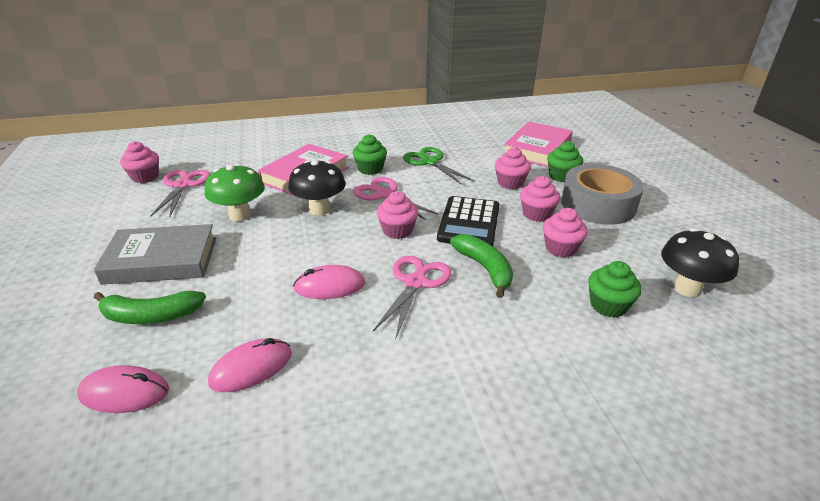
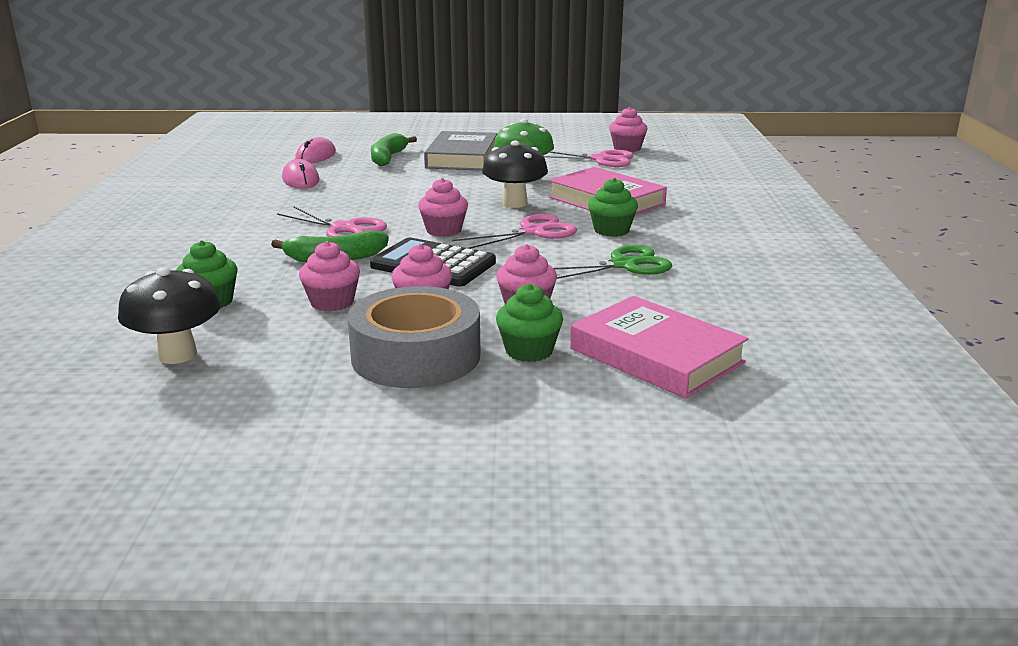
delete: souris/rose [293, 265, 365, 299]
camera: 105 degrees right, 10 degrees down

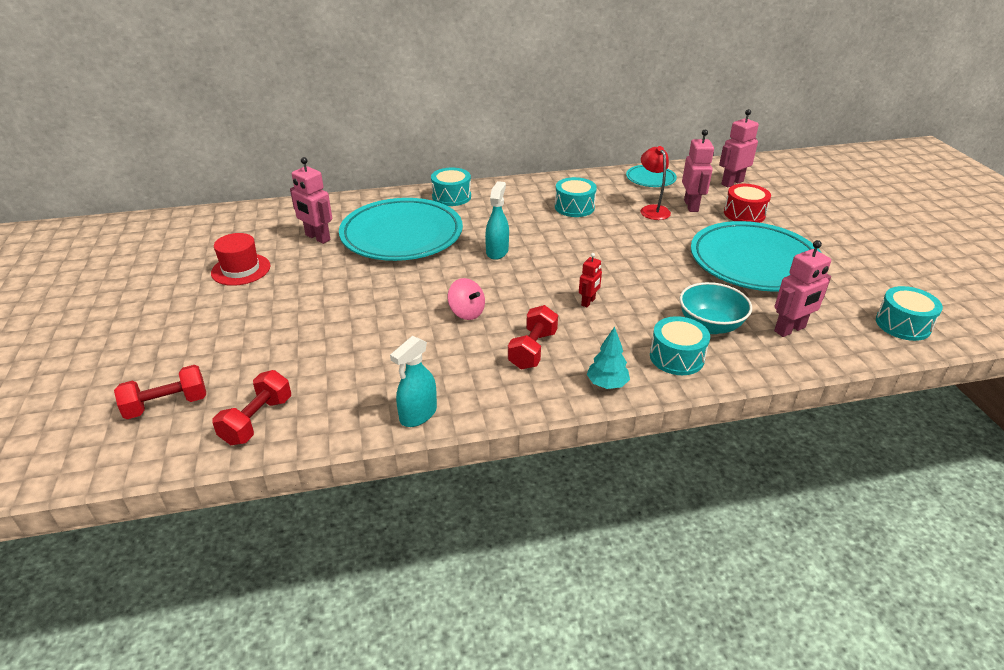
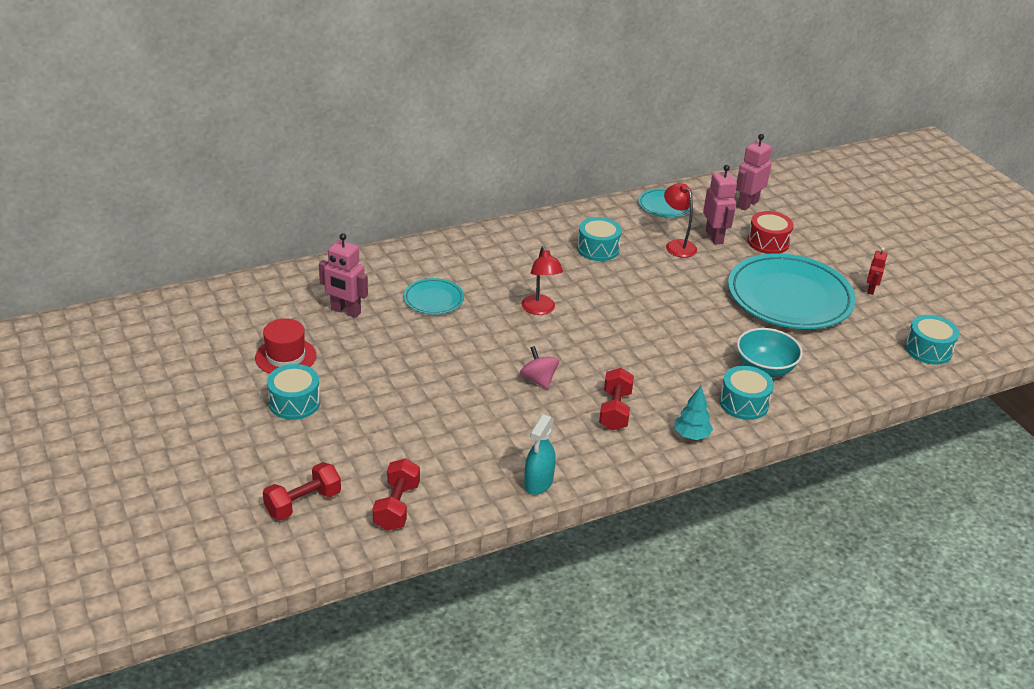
delete: robot/rose [774, 240, 831, 337]
move: tambour/turquoise [431, 168, 471, 206] to [267, 364, 320, 420]; robot/rouge [579, 253, 602, 307] to [867, 247, 887, 295]
replace: vaporisateur/turquoise [485, 181, 509, 260] to lampe/rouge [522, 246, 563, 315]
rotate: toupie/rose [448, 278, 485, 320] = [520, 346, 559, 389] 150 degrees counterclockwise
resize: assiette/turquoise [339, 198, 463, 261] = [403, 278, 464, 315] x0.47
camera: 15 degrees left, 0 degrees up

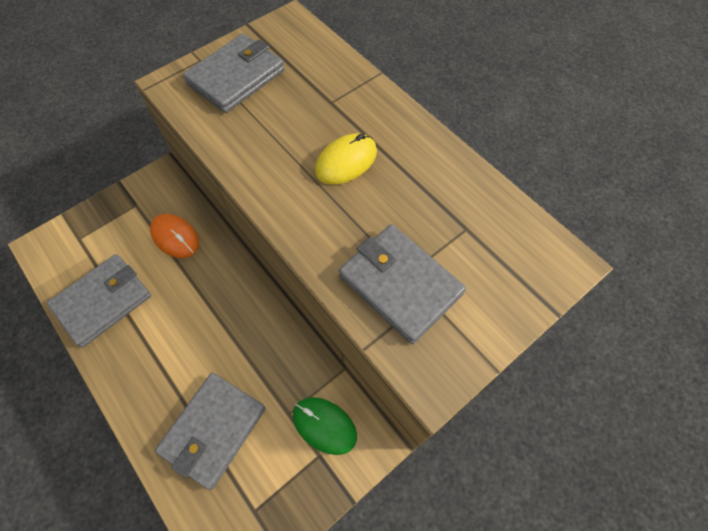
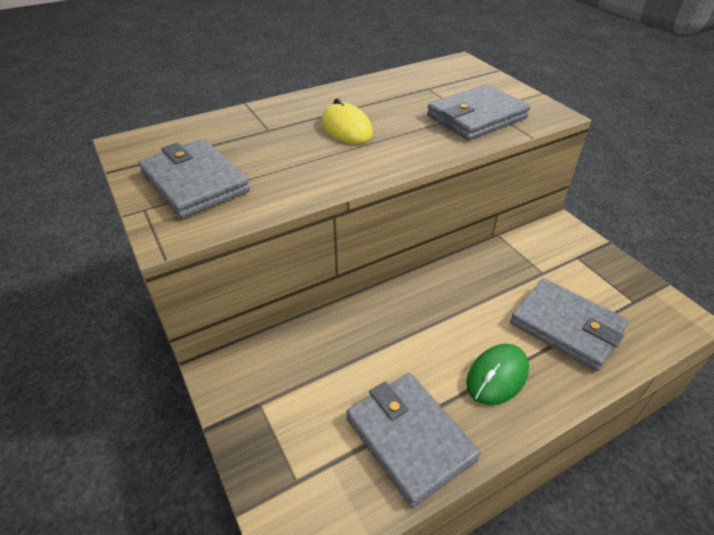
delete: souris/orange [150, 214, 199, 258]
move: souris/vert [293, 397, 357, 455] to [466, 344, 529, 405]
camera: 80 degrees left, 20 degrees down

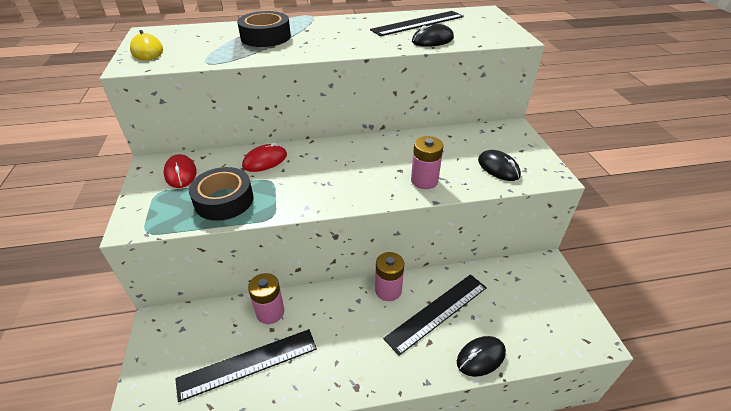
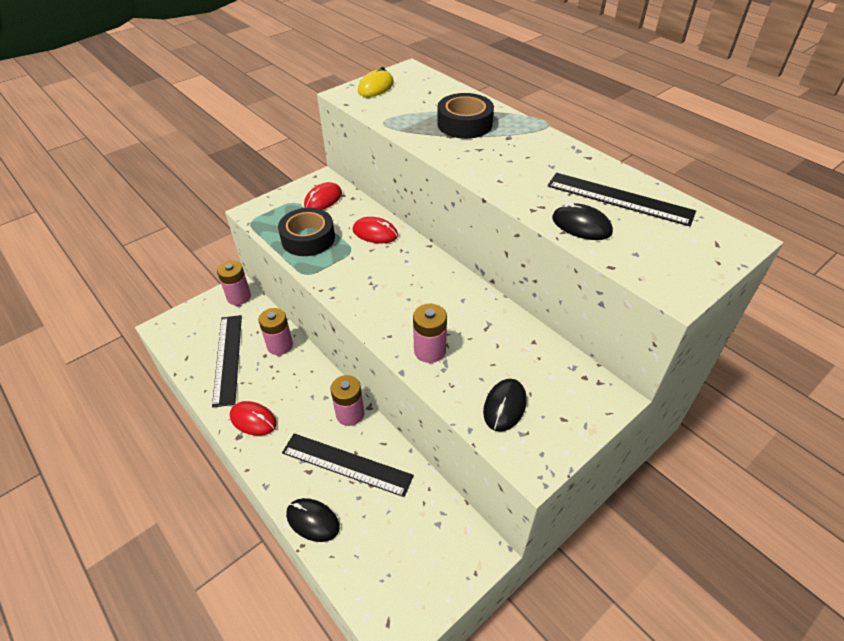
insert: pile/rose [217, 260, 251, 305]; souris/rouge [230, 401, 277, 436]
rotate: règle/noir [175, 329, 317, 402] = [212, 315, 242, 408] 45 degrees clockwise
camera: 60 degrees right, 5 degrees up

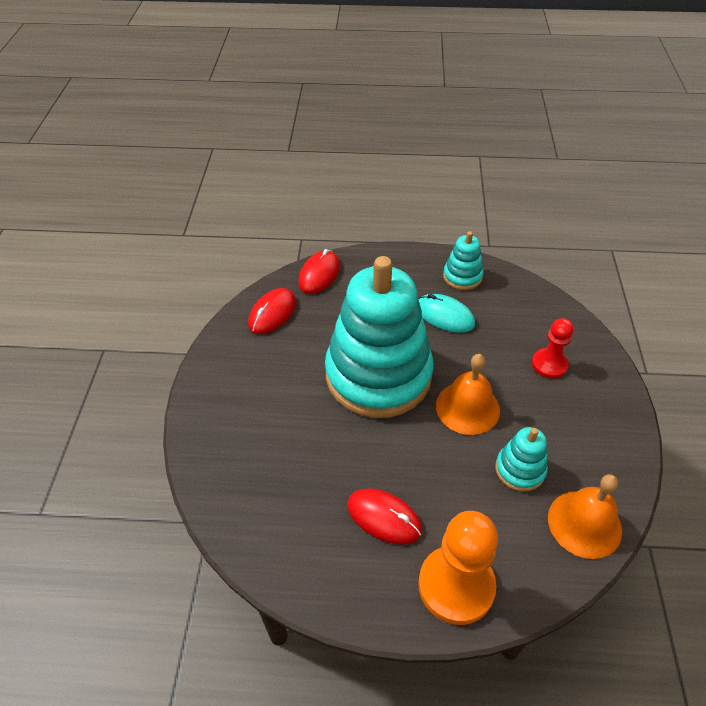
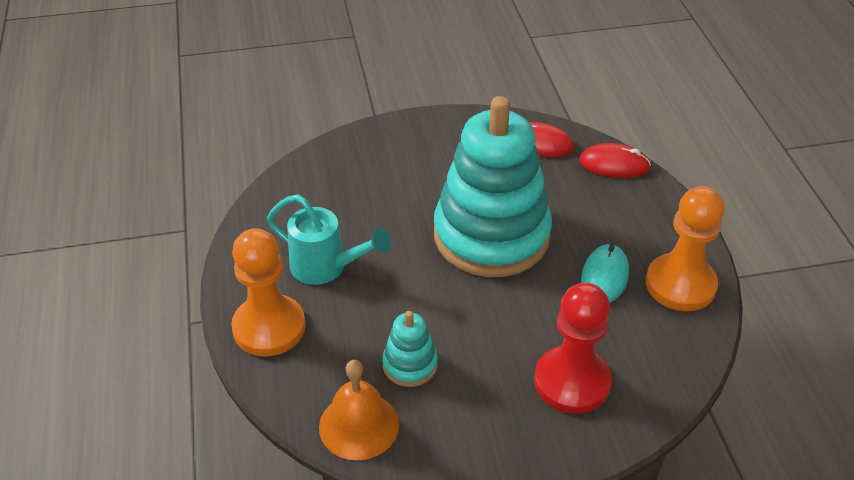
delete: cloche/orange [436, 354, 500, 435]
replace: souris/rouge [347, 489, 422, 545] to arrosoir/turquoise [267, 194, 391, 285]; jouet à empiler/turquoise [443, 231, 483, 290] to pion/orange [646, 186, 724, 311]
resize: pion/rouge [532, 318, 574, 379] = [534, 283, 612, 414] x1.70
camera: 75 degrees right, 5 degrees down

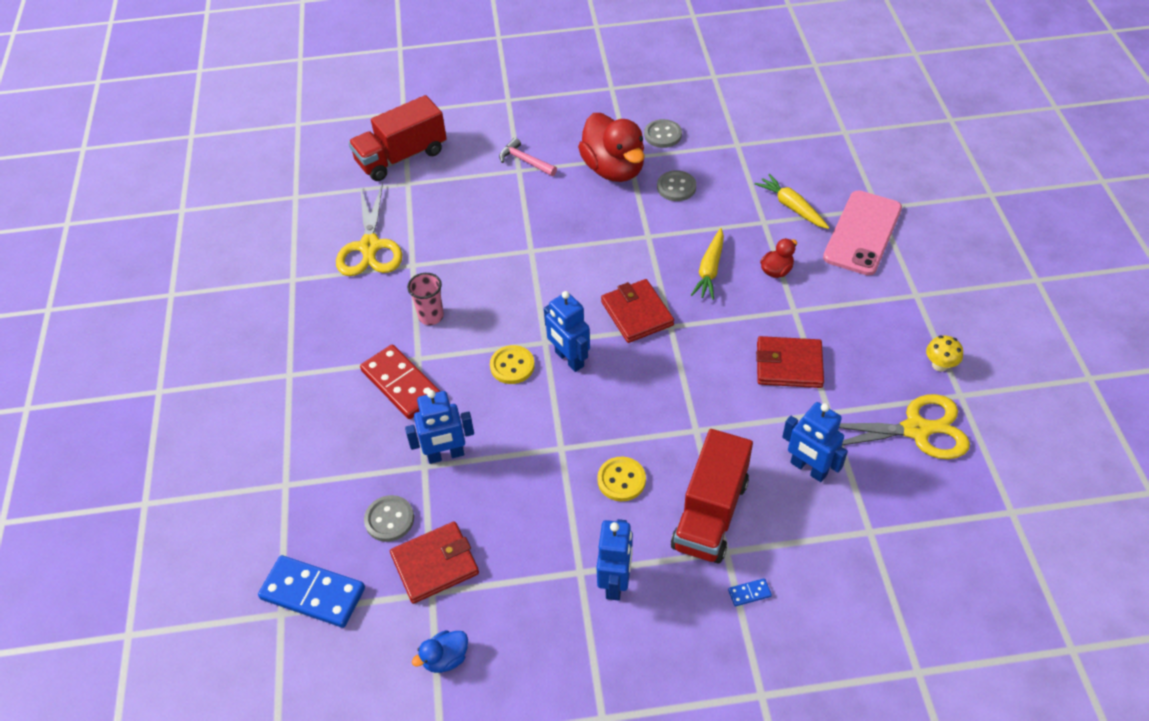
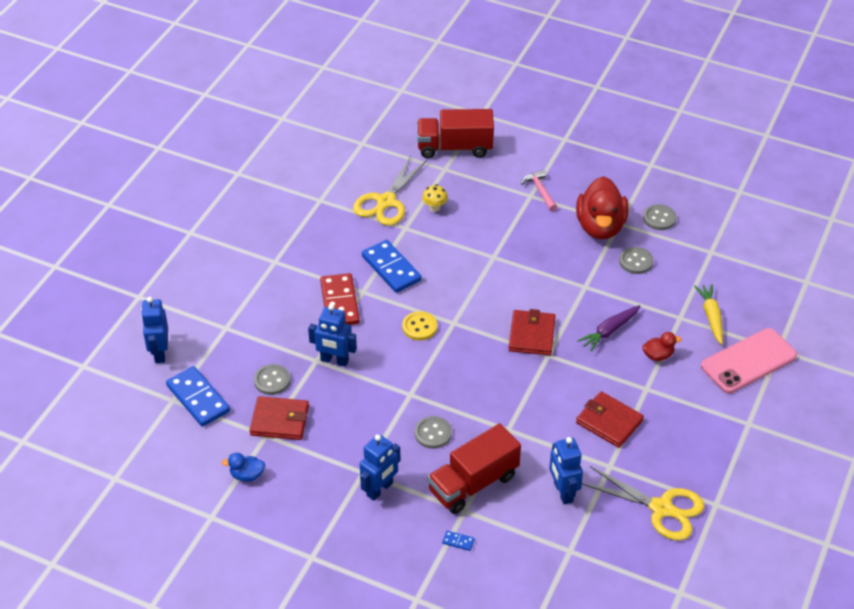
move: robot/bleu [544, 291, 590, 372] to [141, 297, 168, 363]; champignon/jaune [926, 335, 963, 372] to [422, 184, 448, 212]
replace: gobelet/rose [407, 273, 444, 325] to domino/bleu [362, 240, 422, 293]
recolor: bouton/jaune [597, 457, 646, 501] to bouton/gris [415, 416, 452, 449]; carotte/jaune [691, 228, 724, 300] to carotte/violet [577, 305, 640, 351]
camera: 30 degrees right, 5 degrees down

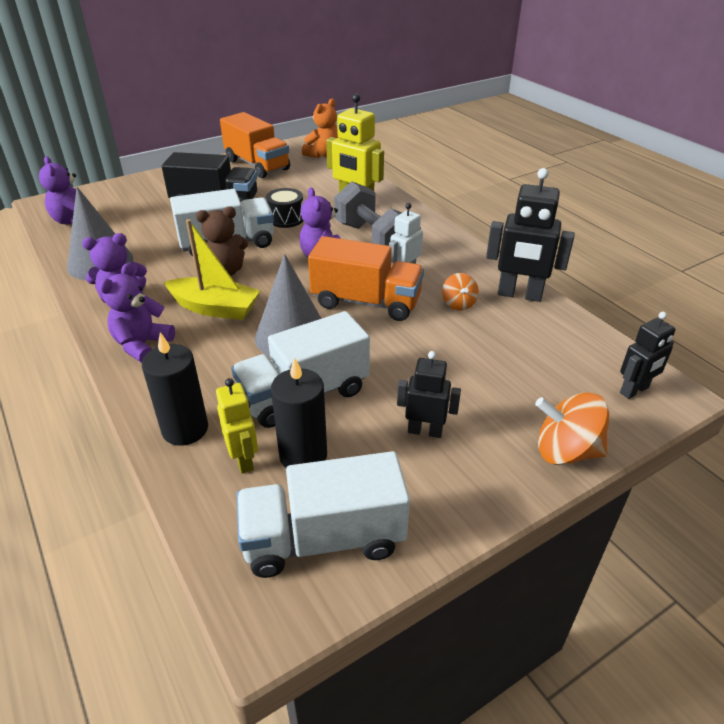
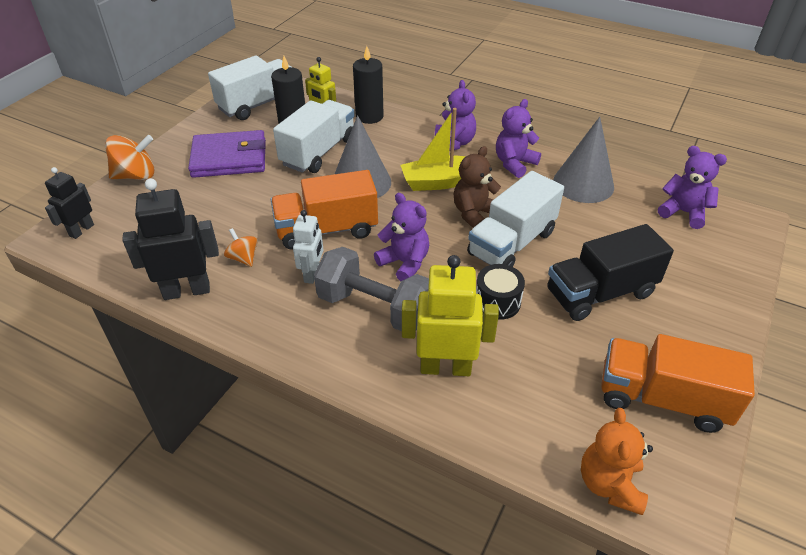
replace: robot/noir [397, 351, 461, 438] to portefeuille/violet [188, 130, 266, 178]
camera: 150 degrees right, 5 degrees up

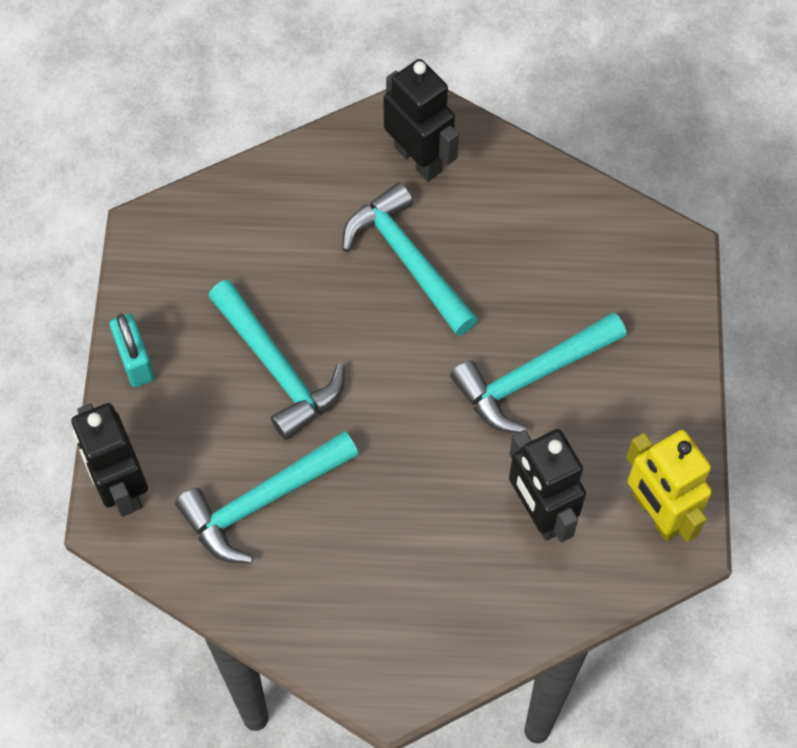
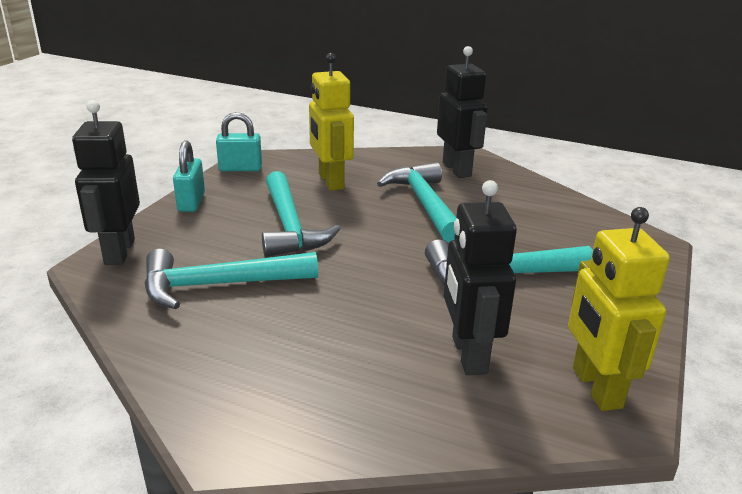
insert: cadenas/turquoise [216, 112, 262, 171]; robot/jaune [309, 53, 354, 191]
camera: 20 degrees right, 35 degrees down

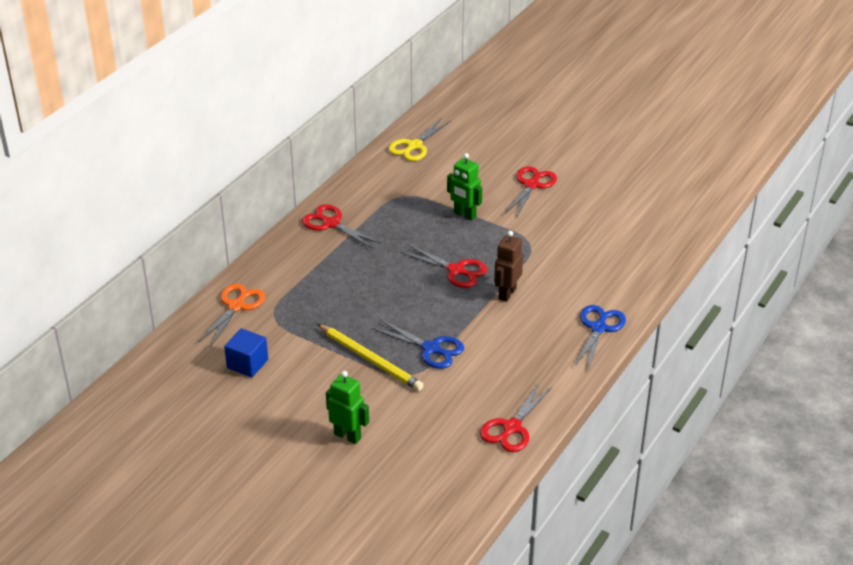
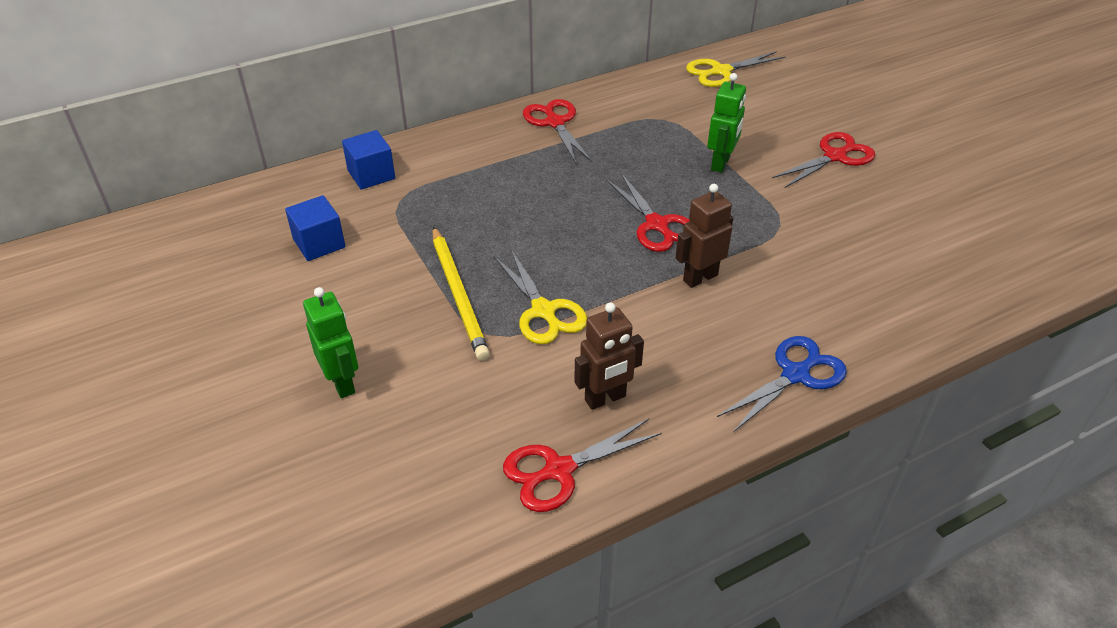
insert: robot/marron [574, 302, 644, 410]
replace: ciseaux/orange [198, 284, 265, 346] to cube/bleu [342, 130, 395, 190]
recolor: ciseaux/bleu [372, 320, 464, 369] to ciseaux/jaune [494, 249, 587, 344]
rotate: robot/vert [447, 153, 482, 221] = [707, 73, 746, 173] 135 degrees counterclockwise
camera: 30 degrees right, 5 degrees up

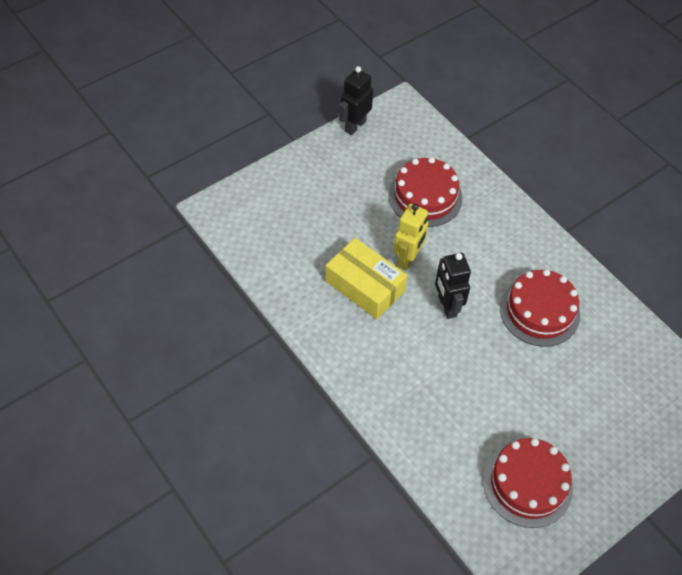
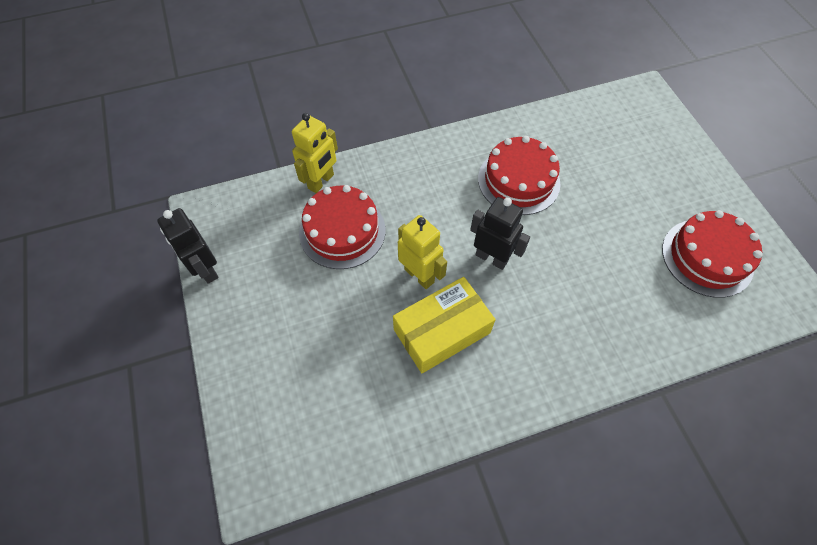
insert: robot/jaune [292, 113, 338, 193]
rotate: robot/noir [435, 253, 471, 319] = [470, 197, 530, 270] 150 degrees counterclockwise
camera: 70 degrees left, 5 degrees up

